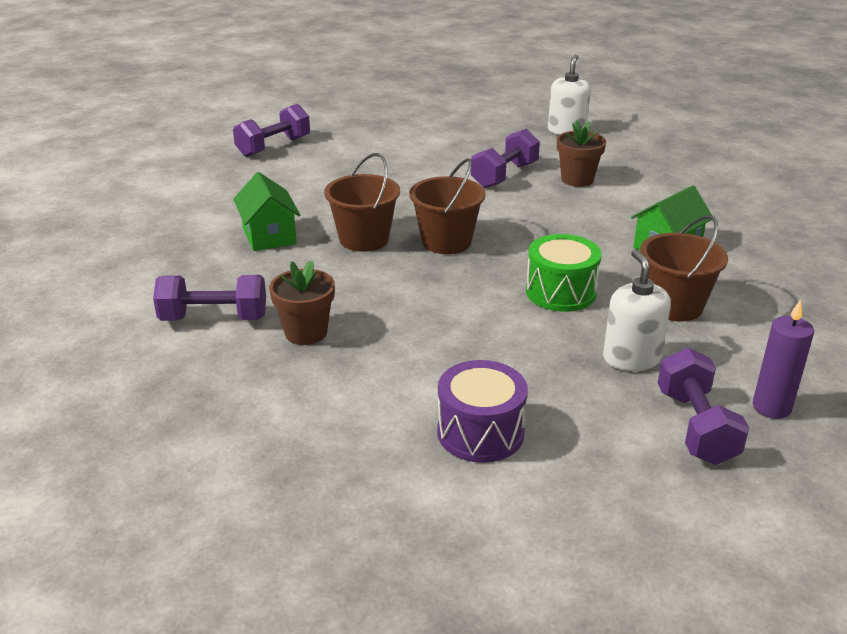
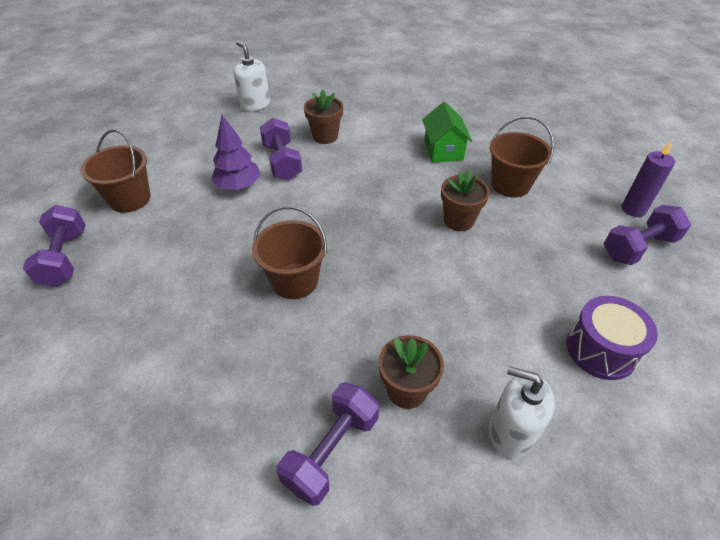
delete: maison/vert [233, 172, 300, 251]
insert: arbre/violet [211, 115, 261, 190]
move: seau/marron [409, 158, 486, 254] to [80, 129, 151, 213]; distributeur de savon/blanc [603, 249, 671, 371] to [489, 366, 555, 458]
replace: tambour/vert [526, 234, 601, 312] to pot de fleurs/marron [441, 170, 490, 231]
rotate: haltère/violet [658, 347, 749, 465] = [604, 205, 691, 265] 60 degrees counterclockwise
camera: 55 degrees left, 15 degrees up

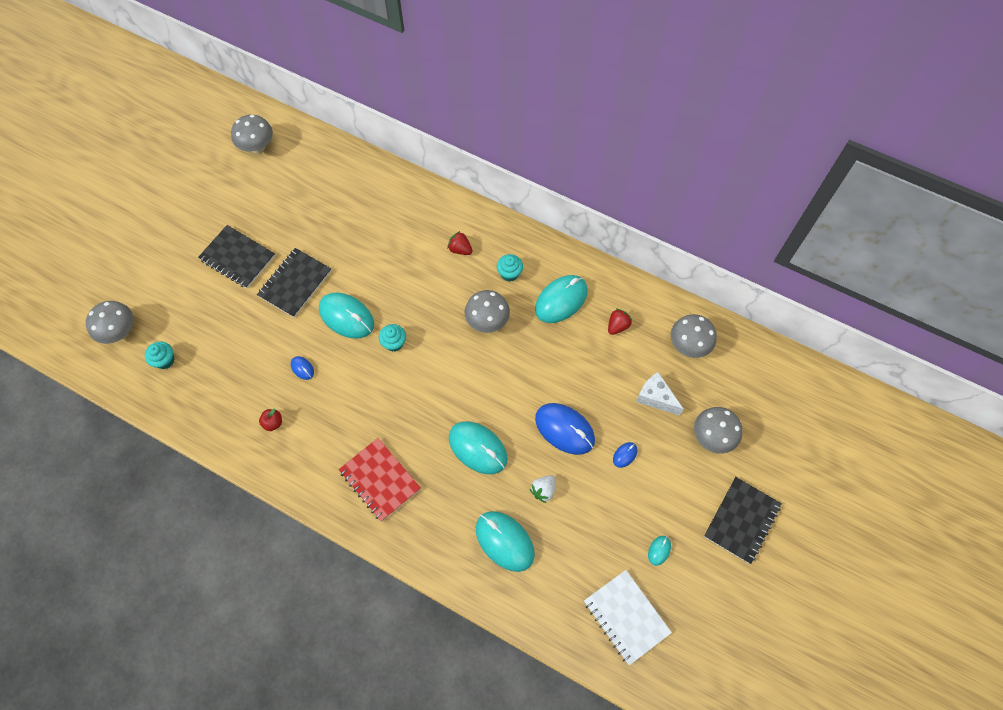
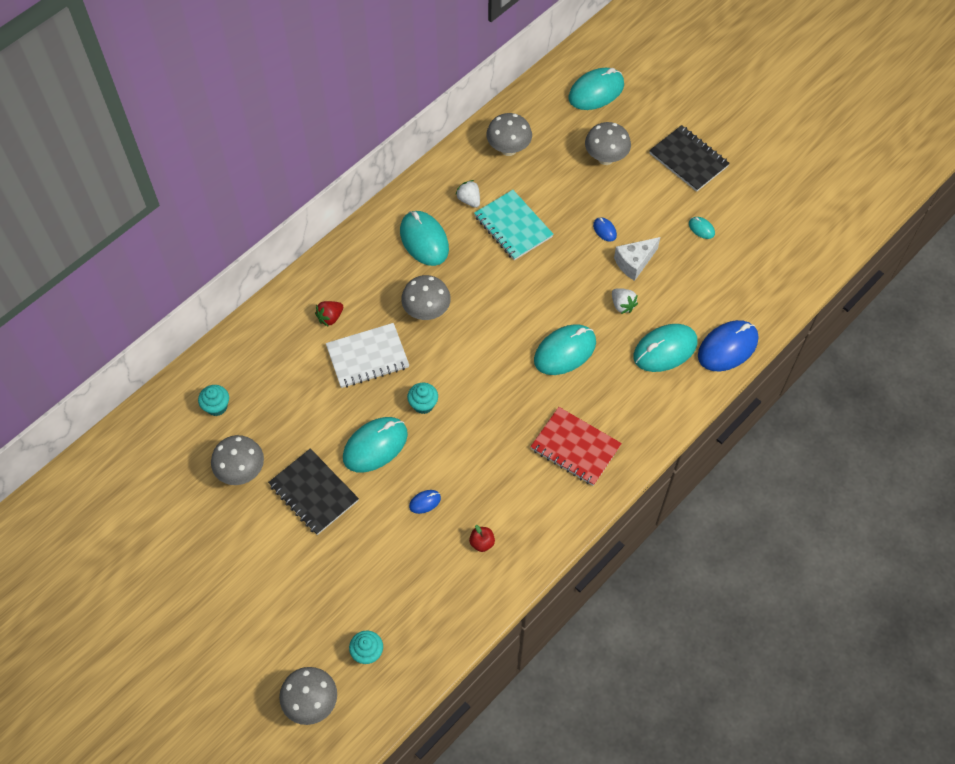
delete: carnet/noir [198, 225, 275, 288]
insert: carnet/turquoise [474, 190, 554, 260]; souris/turquoise [568, 68, 624, 110]
move: champignon/gris [231, 115, 273, 154] to [211, 435, 264, 485]; muffin/turquoise [497, 254, 523, 282] to [198, 385, 229, 416]; souris/bleu [535, 403, 595, 455] to [698, 320, 758, 371]; carnet/blanc [584, 570, 672, 665] to [326, 323, 409, 388]; fromage/blanc [636, 372, 684, 416] to [614, 237, 660, 281]
recolor: fraise/rouge [608, 309, 632, 335] to fraise/blanc [455, 180, 480, 208]
rotate: carnet/rouge [339, 438, 421, 521] = [530, 407, 622, 486] 60 degrees clockwise
camera: 75 degrees left, 5 degrees down

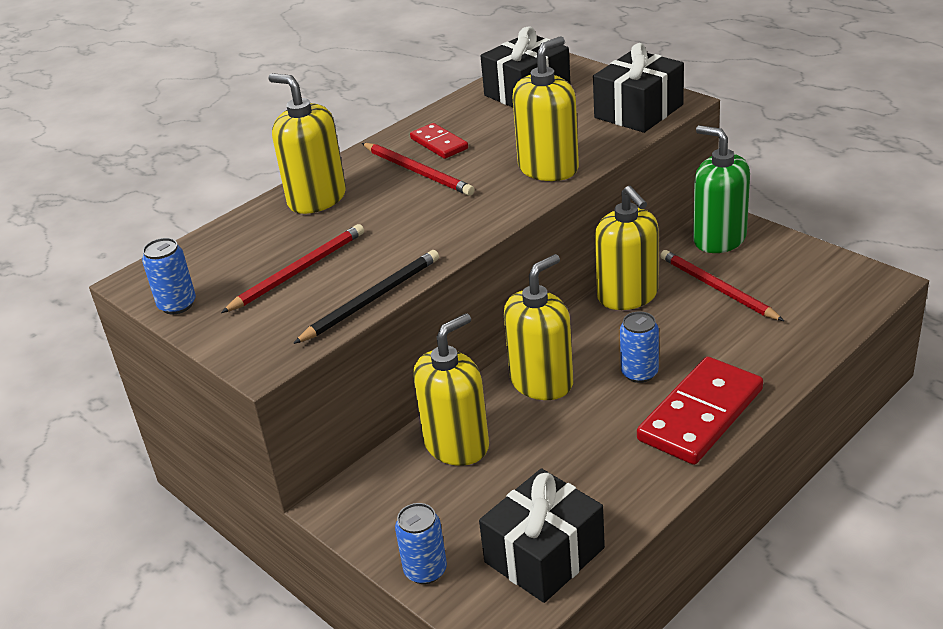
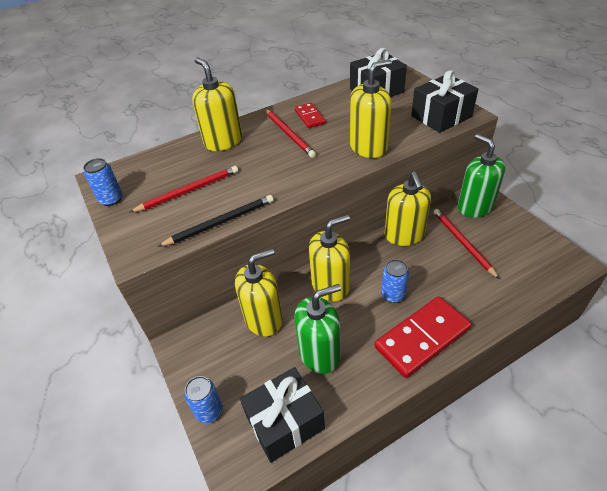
insert: distributeur de savon/vert [294, 284, 341, 374]
camera: 15 degrees right, 10 degrees up

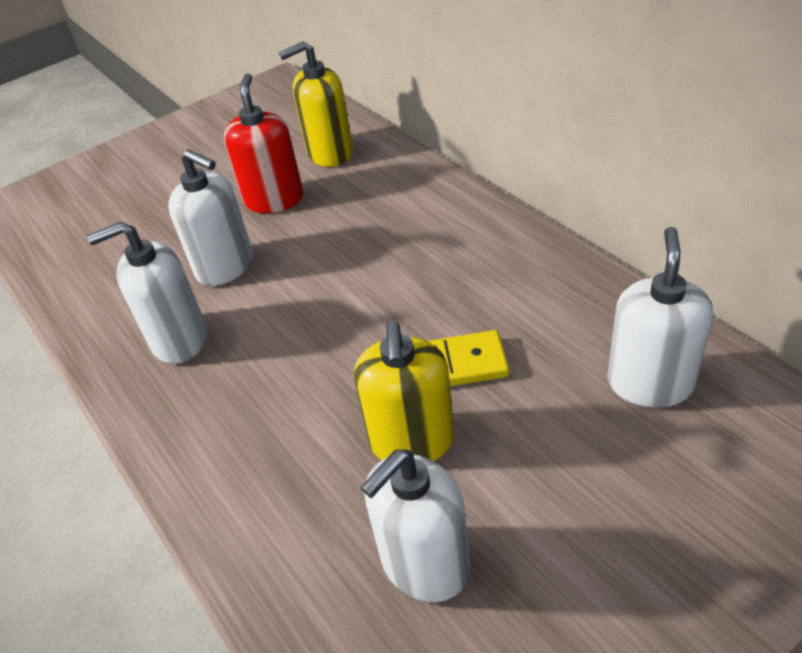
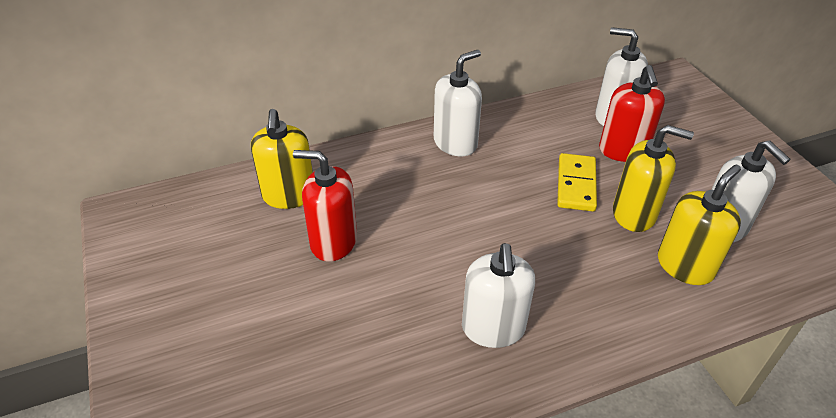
insert: distributeur de savon/rouge [599, 65, 665, 162]; distributeur de savon/jaune [658, 165, 741, 285]
move: distributeur de savon/blanc [168, 149, 253, 286] to [434, 50, 482, 156]
camera: 80 degrees left, 0 degrees up

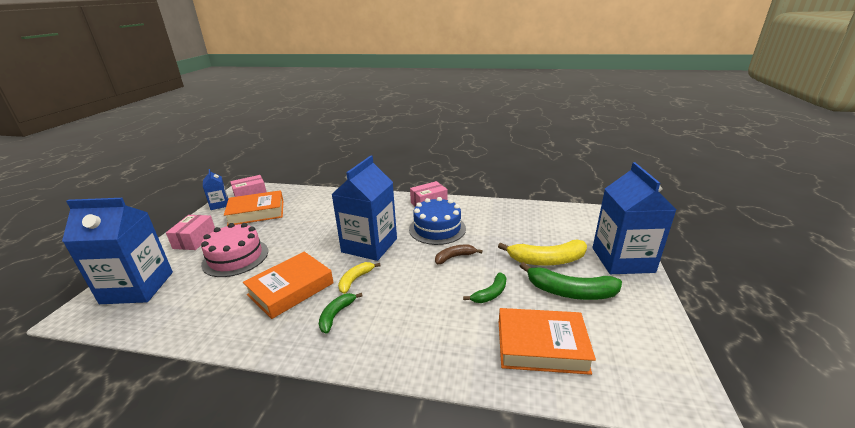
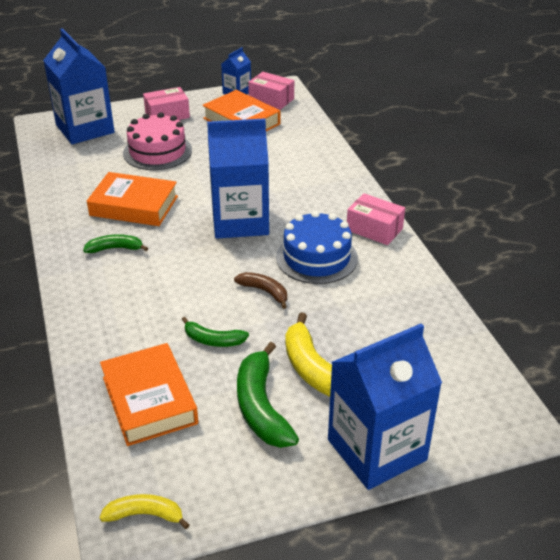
move: banane/jaune [338, 262, 380, 294] to [99, 494, 189, 529]
camera: 60 degrees right, 10 degrees up

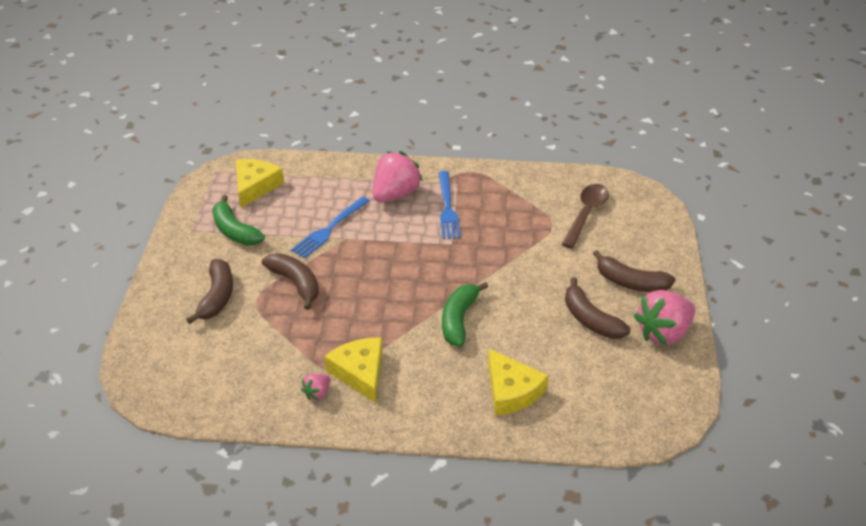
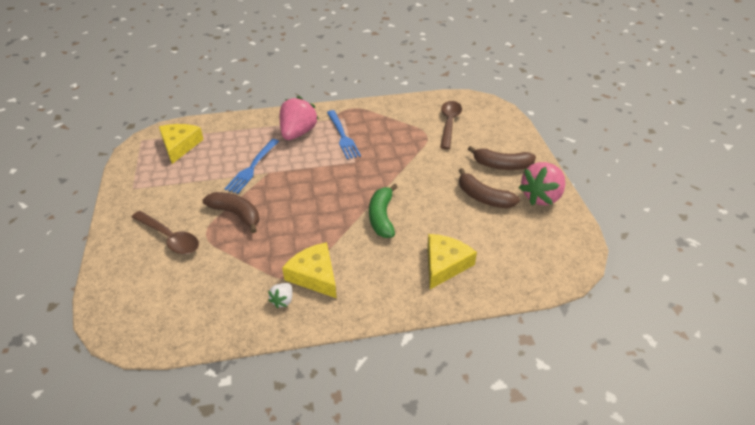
delete: banane/vert [212, 195, 265, 246]
replace: banane/marron [186, 259, 233, 324] to cuillère/marron [132, 211, 199, 254]
recolor: fraise/rose [301, 374, 330, 401] to fraise/blanc [268, 283, 293, 308]
rotate: fromage/jaune [488, 349, 549, 416] = [427, 234, 477, 289] 105 degrees counterclockwise
camera: 15 degrees left, 0 degrees up

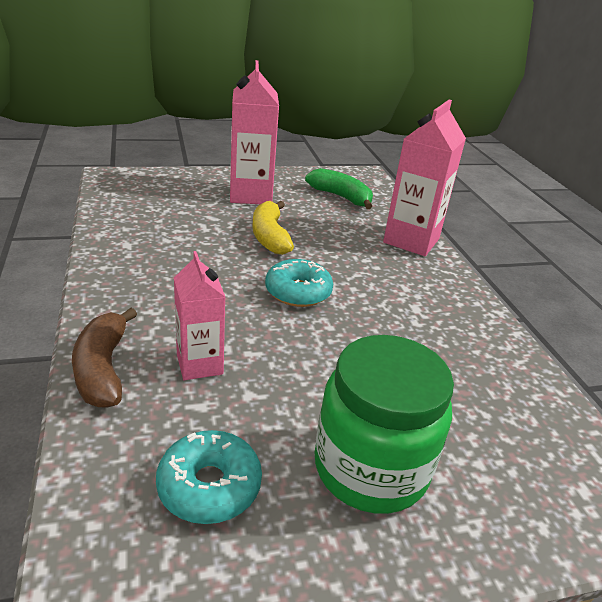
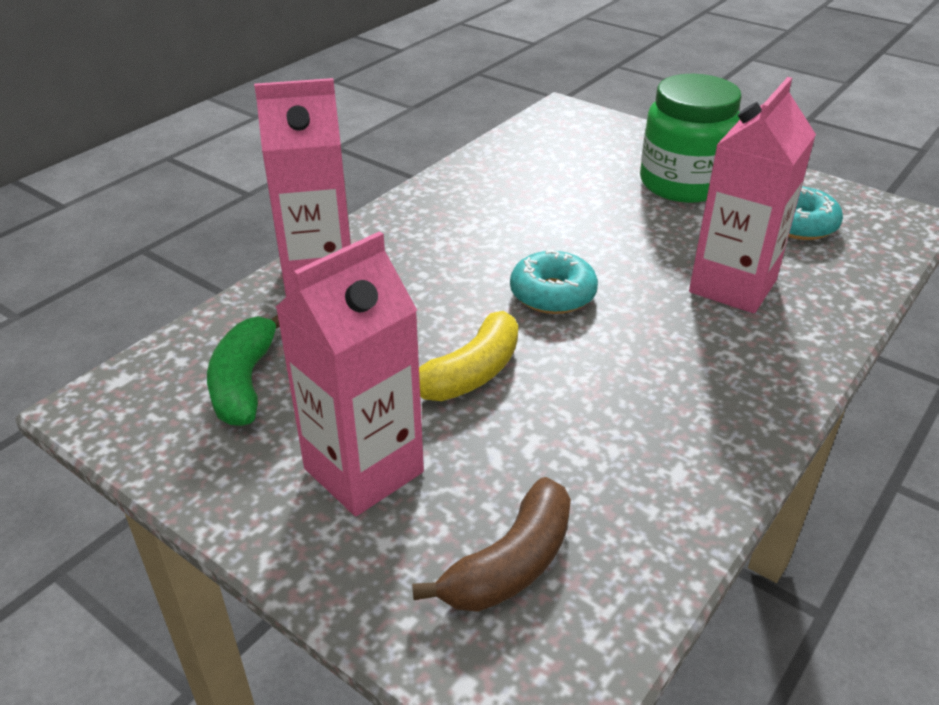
move: banane/marron [72, 308, 137, 408] to [412, 477, 571, 612]
resize: brique de lait/rose [174, 251, 225, 380] = [689, 77, 816, 313] x1.63
camera: 125 degrees left, 5 degrees up

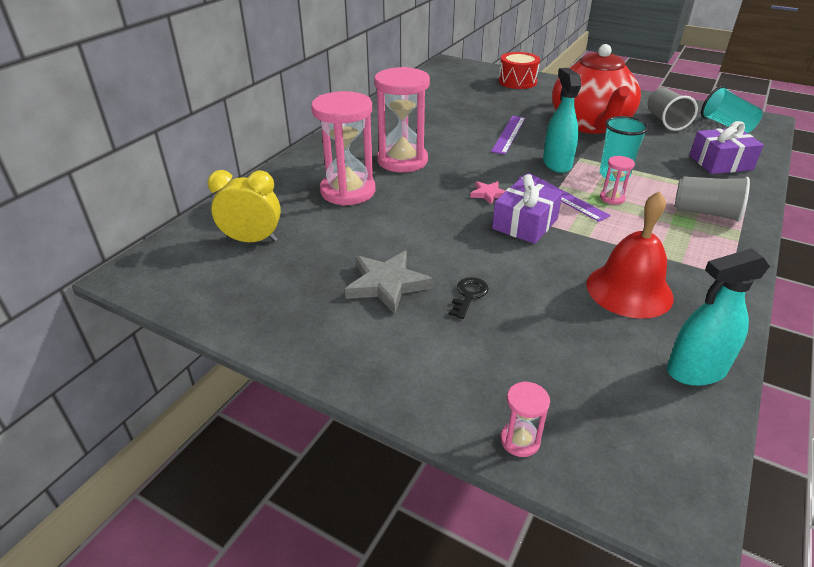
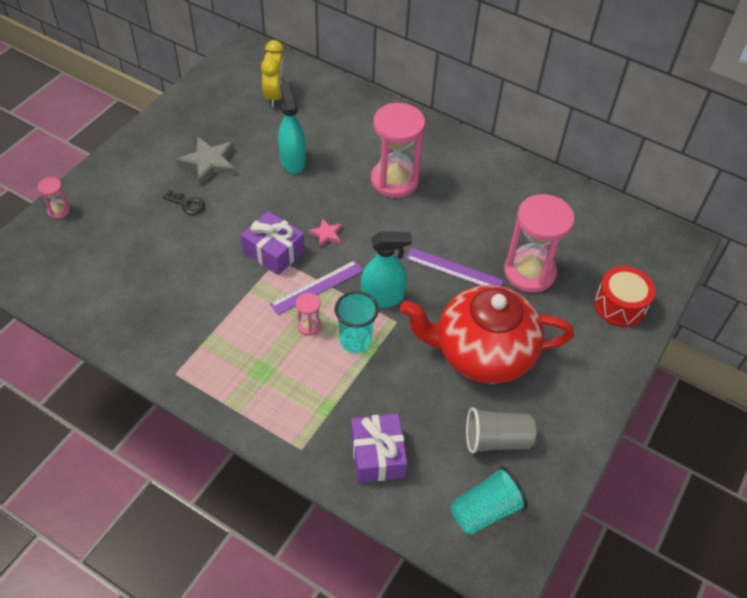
delete: cloche/rouge [586, 191, 674, 319]; gobelet/gris [675, 176, 750, 222]
move: sablier/rose [311, 91, 375, 206] to [504, 194, 575, 293]; vaporisateur/turquoise [667, 248, 770, 386] to [278, 83, 306, 174]
camera: 90 degrees right, 15 degrees up

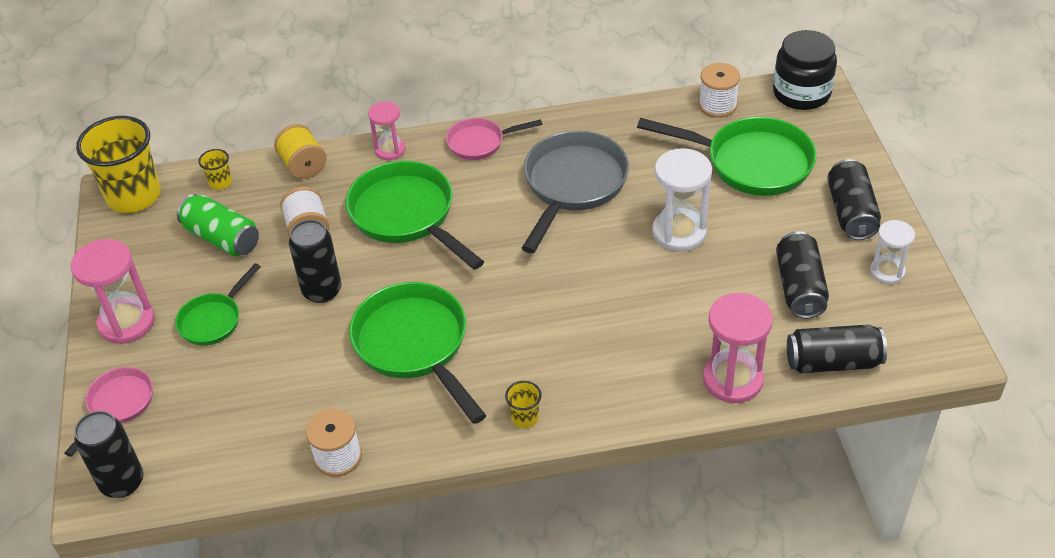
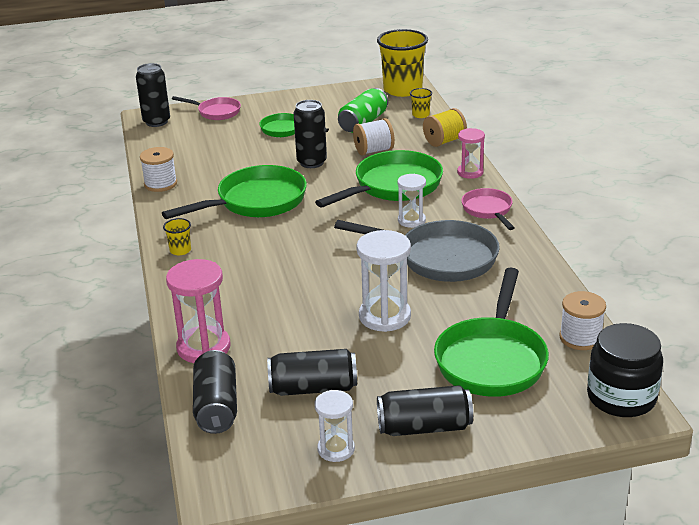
delete: sablier/rose [71, 239, 155, 344]
insert: sablier/blanc [397, 174, 426, 228]
camera: 85 degrees right, 15 degrees down

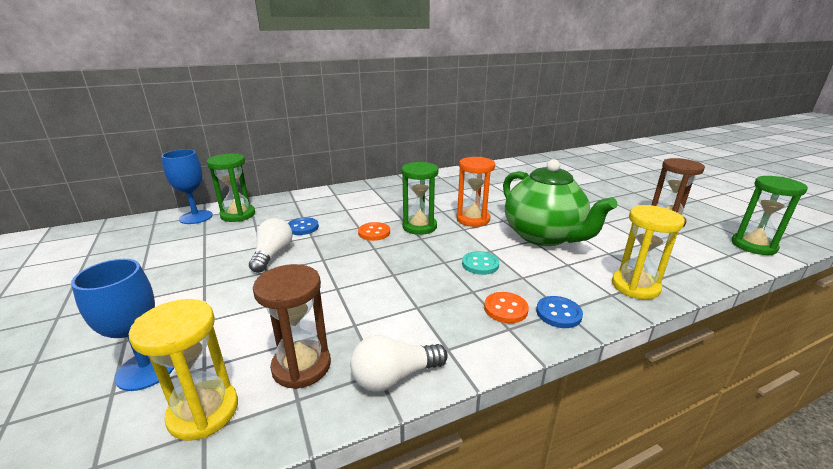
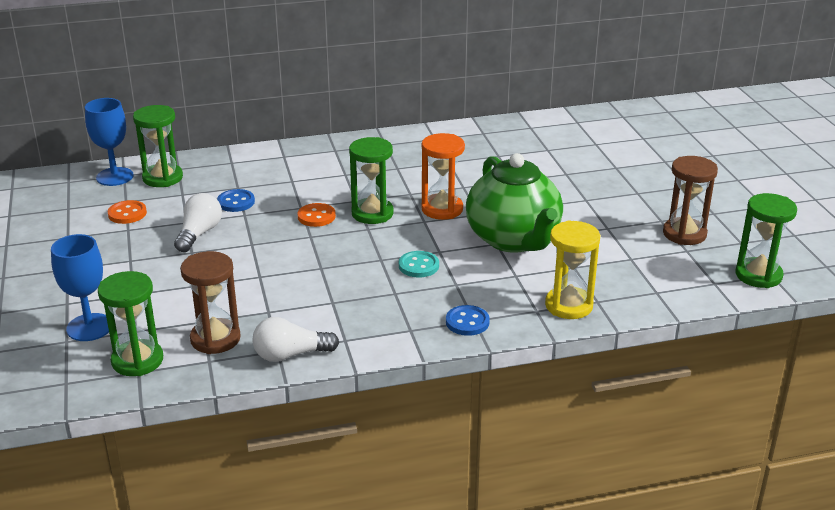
move: bouton/orange [484, 292, 529, 323] to [107, 200, 147, 224]
recolor: sablier/jaune [129, 299, 238, 441] to sablier/vert [98, 271, 163, 376]
camera: 10 degrees right, 5 degrees up

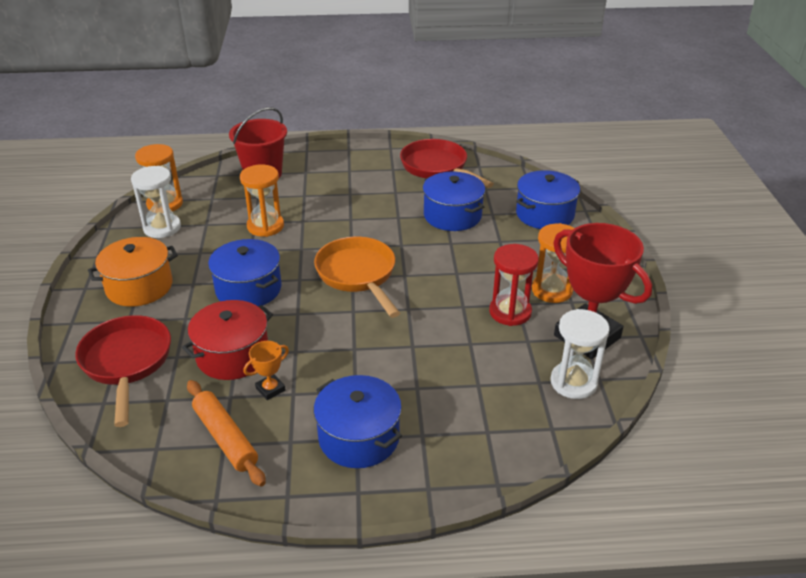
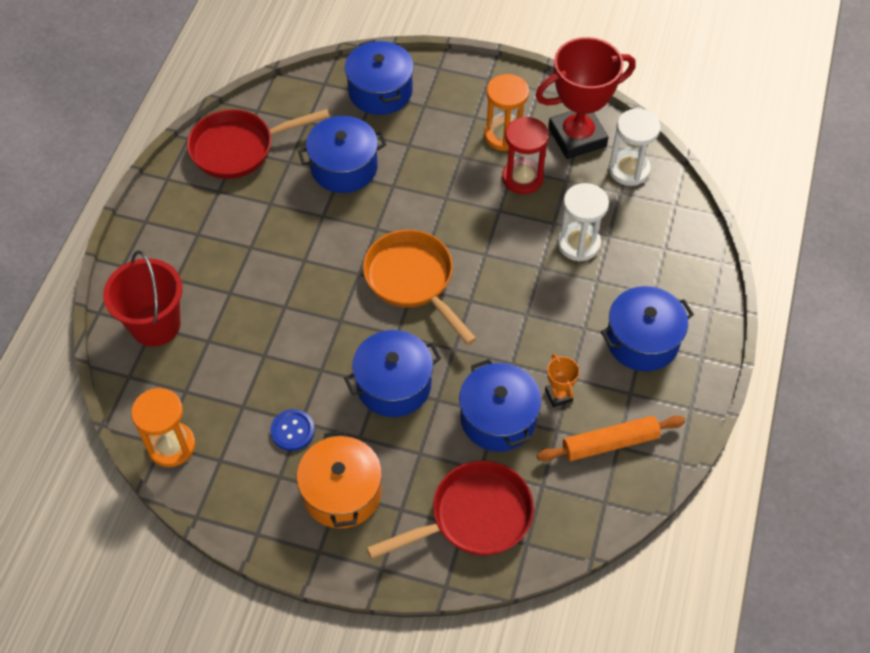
delete: sablier/orange [240, 165, 284, 237]
insert: bouton/bleu [270, 409, 315, 451]
move: sablier/blanc [131, 166, 181, 238] to [557, 183, 609, 261]
recolor: marmite/rouge [182, 300, 273, 380] to marmite/bleu [459, 359, 541, 452]
rotate: poêle/rouge [75, 315, 171, 427] = [367, 461, 534, 559] 150 degrees clockwise; poêle/orange [314, 237, 400, 318] = [363, 230, 477, 345] 60 degrees clockwise
camera: 70 degrees left, 20 degrees up

